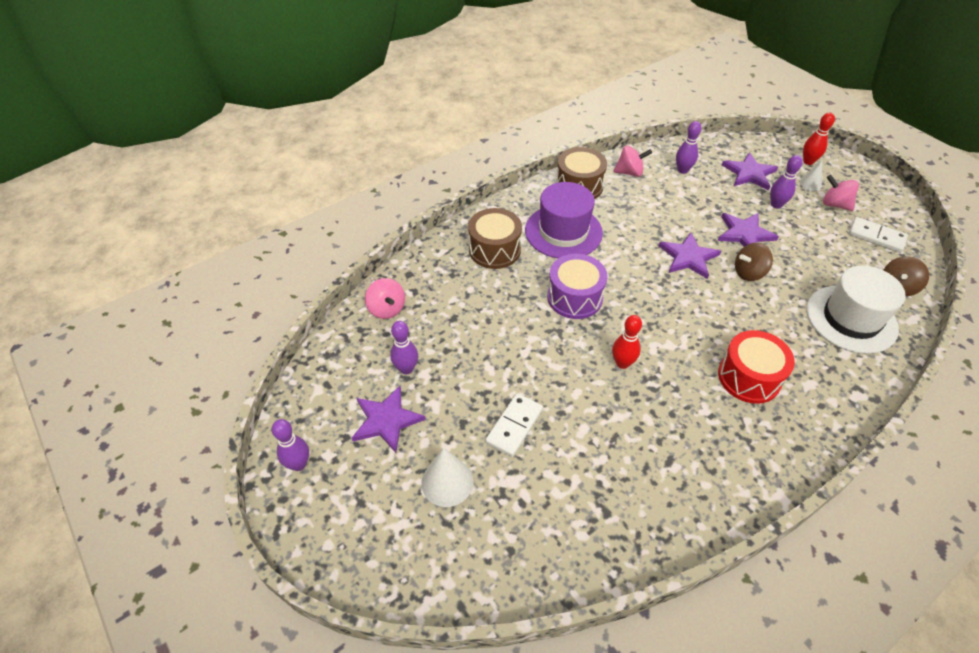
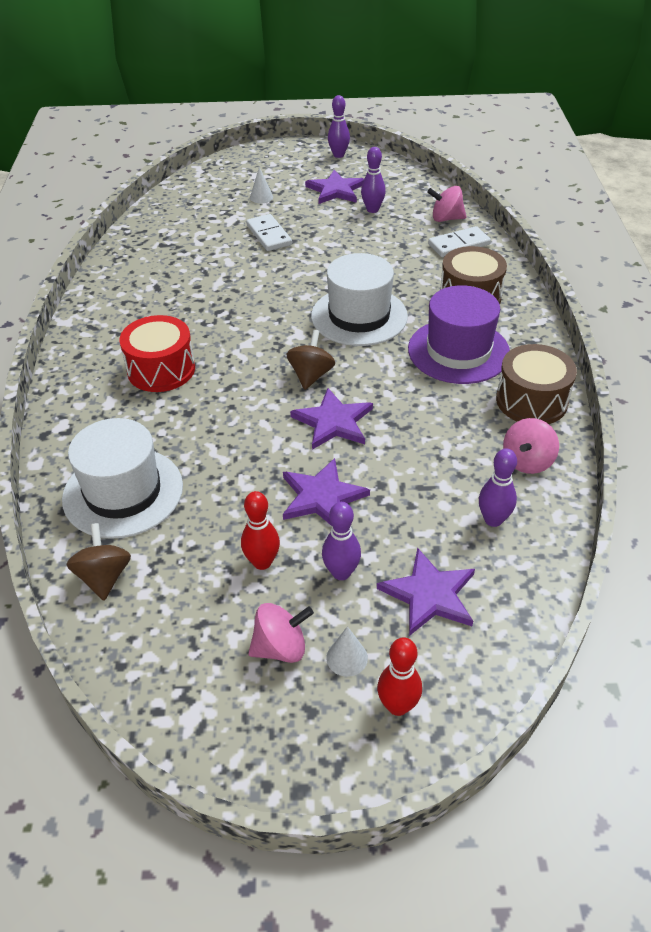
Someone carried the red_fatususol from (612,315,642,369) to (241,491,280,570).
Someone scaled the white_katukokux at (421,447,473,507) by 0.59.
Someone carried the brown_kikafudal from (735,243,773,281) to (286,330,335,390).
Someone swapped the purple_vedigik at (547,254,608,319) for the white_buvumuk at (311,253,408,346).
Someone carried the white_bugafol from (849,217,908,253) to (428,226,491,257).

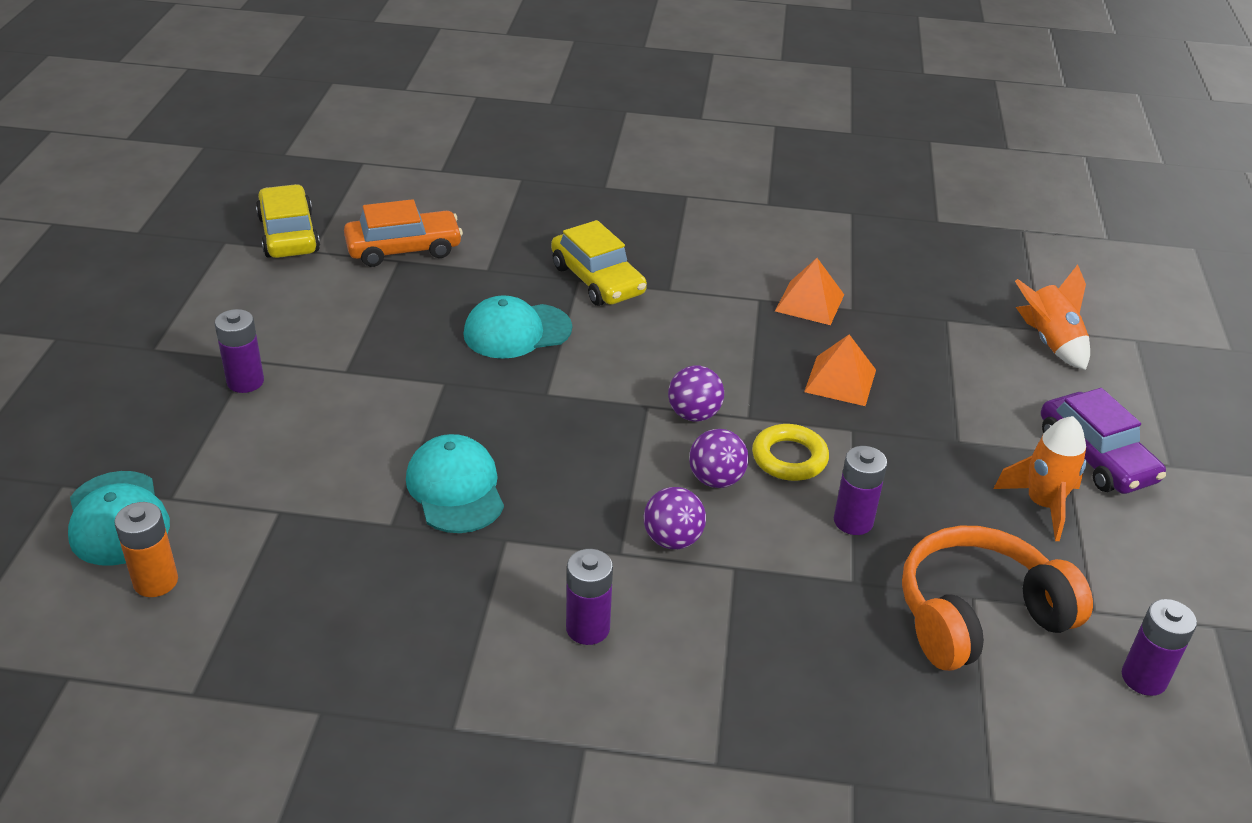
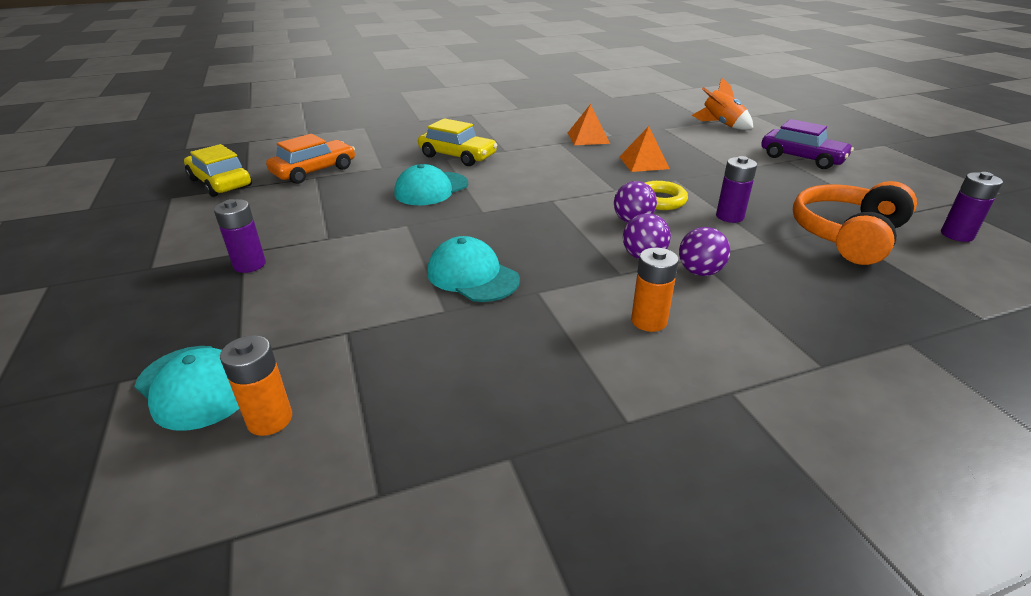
Someone repainted the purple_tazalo at (566,549,613,645), which became the orange_tazalo at (631,248,679,332).
Someone carried the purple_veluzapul from (668,365,724,422) to (679,227,730,276).
Someone took away the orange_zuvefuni at (993,416,1087,541).

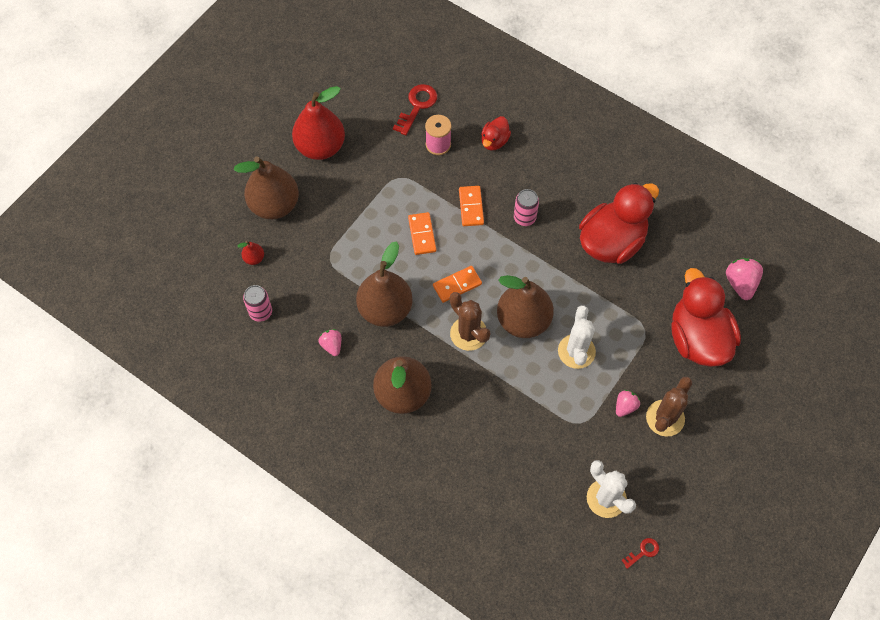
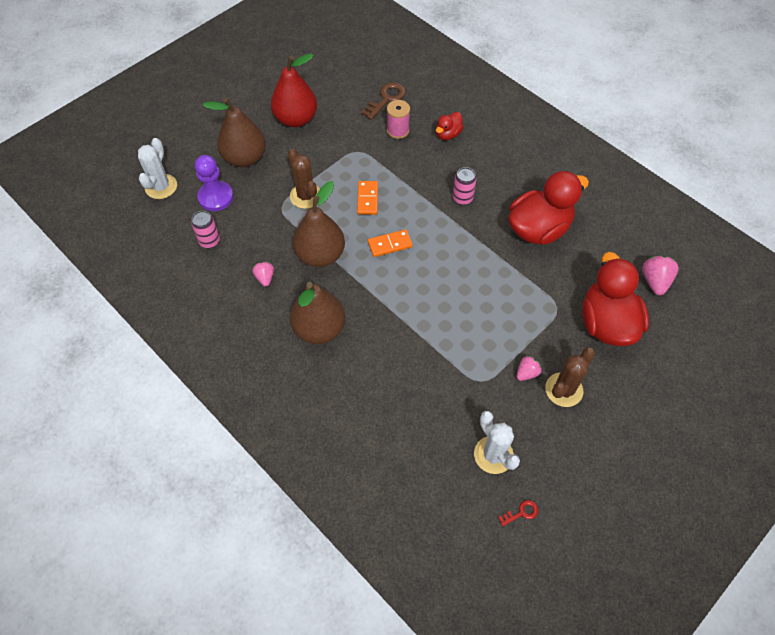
Someone carried the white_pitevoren from (558,305,596,369) to (138,138,177,199).
Someone swapped the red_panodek at (237,241,264,265) for the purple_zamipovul at (195,155,233,211).
Someone carried the brown_pitevoren from (450,292,491,351) to (288,149,320,209).
Someone repainted the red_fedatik at (393,84,437,136), which became the brown_fedatik at (361,82,406,120).
Someone took away the orange_bugafol at (459,186,484,226).
Someone took away the brown_panodek at (497,275,554,338).

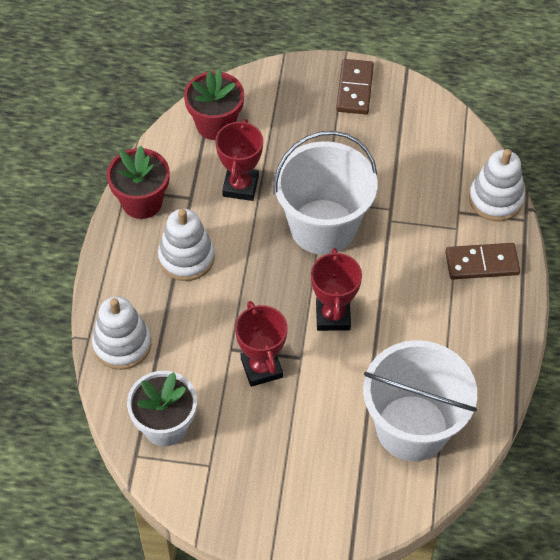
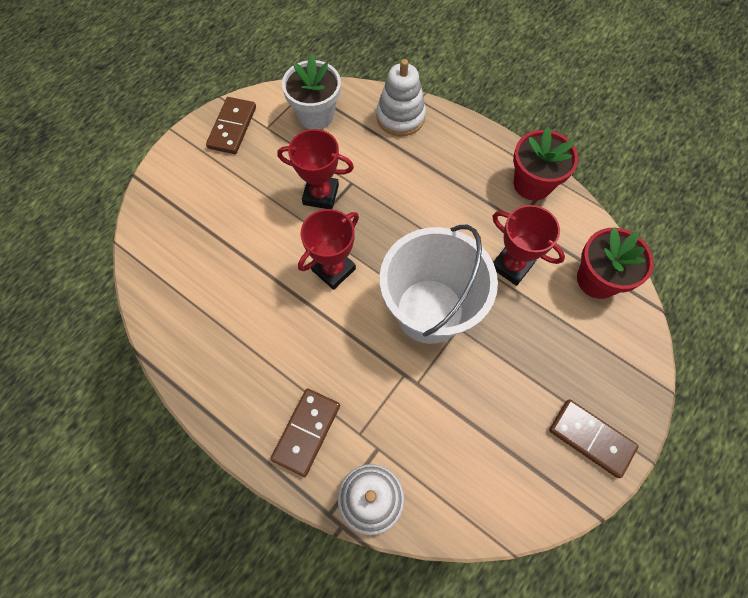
Someone put down the brown_bugafol at (206,97,256,154).
Someone rotated the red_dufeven at (311,248,362,331) by 75 degrees counterclockwise.
Someone took away the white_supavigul at (158,209,215,281).
Someone took away the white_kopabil at (363,340,477,461).

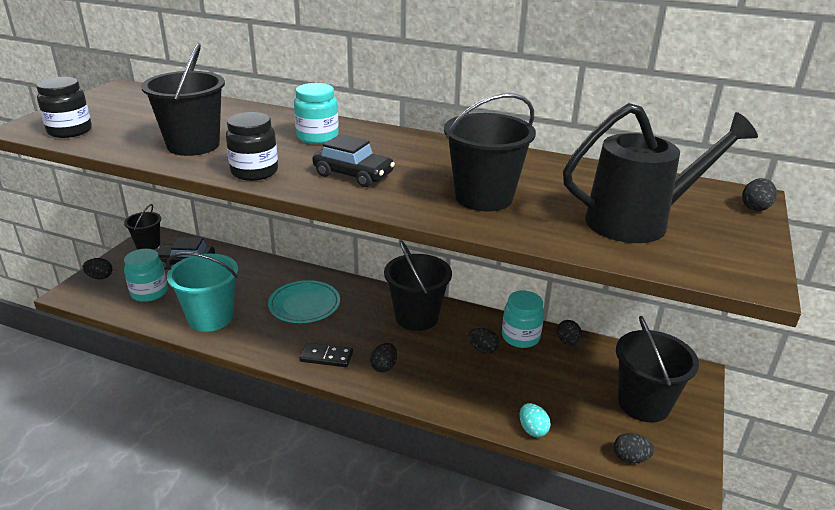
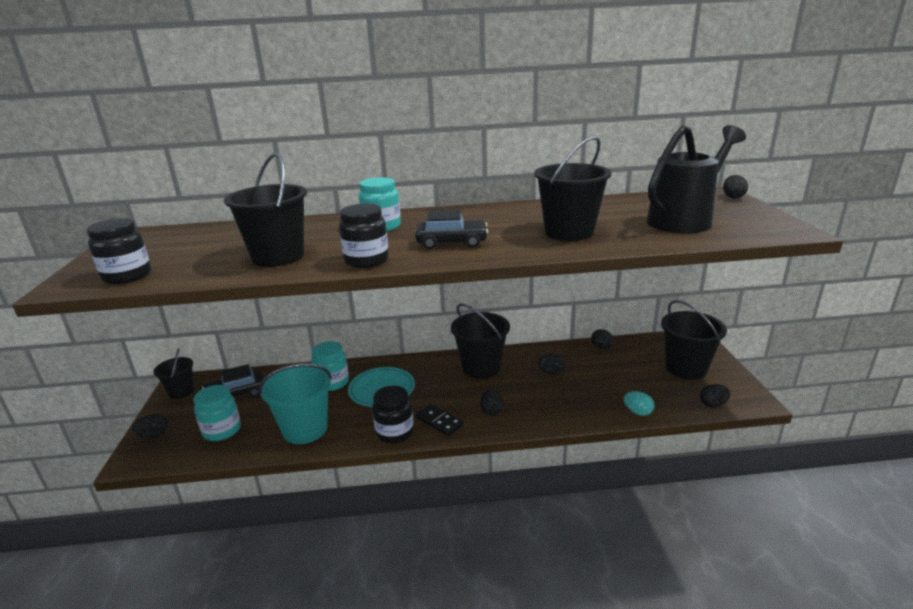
Someone carried the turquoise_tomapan from (502,291,544,348) to (311,341,349,391).
Someone put down the black_tomapan at (372,386,414,444).
Someone rotated the black_bugafol at (300,343,353,367) by 60 degrees clockwise.

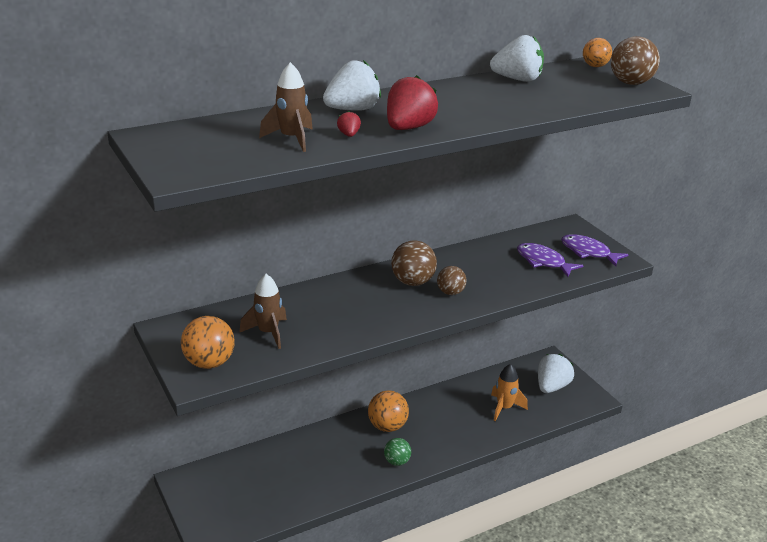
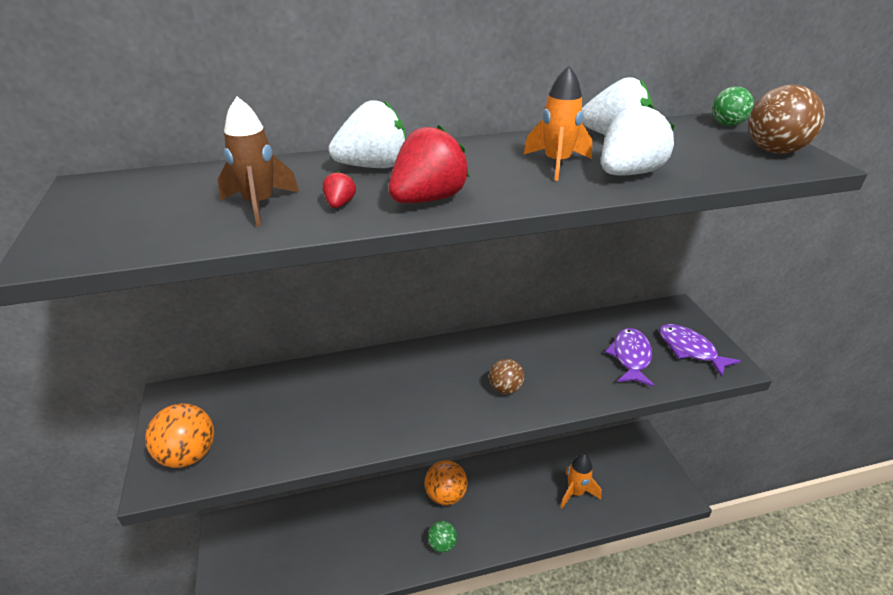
Someone put down the orange_zuvefuni at (523,66,592,181).
Someone carried the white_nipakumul from (538,354,574,393) to (601,104,674,176).
Someone rotated the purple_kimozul at (517,243,584,277) by 45 degrees clockwise.
Someone repainted the orange_veluzapul at (583,38,612,67), which became the green_veluzapul at (712,86,754,126).
Someone took away the brown_zuvefuni at (239,274,287,349).
Someone took away the brown_veluzapul at (391,240,437,286).

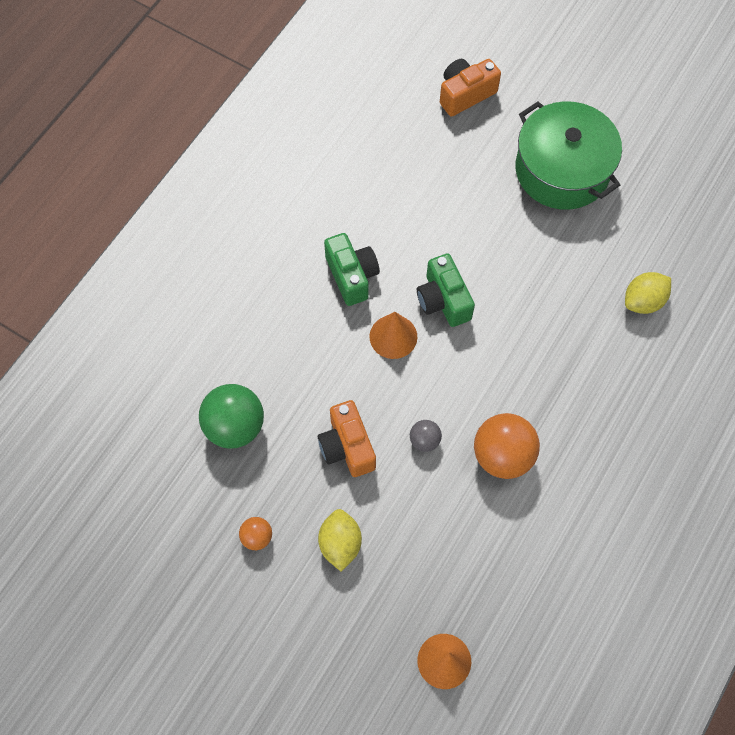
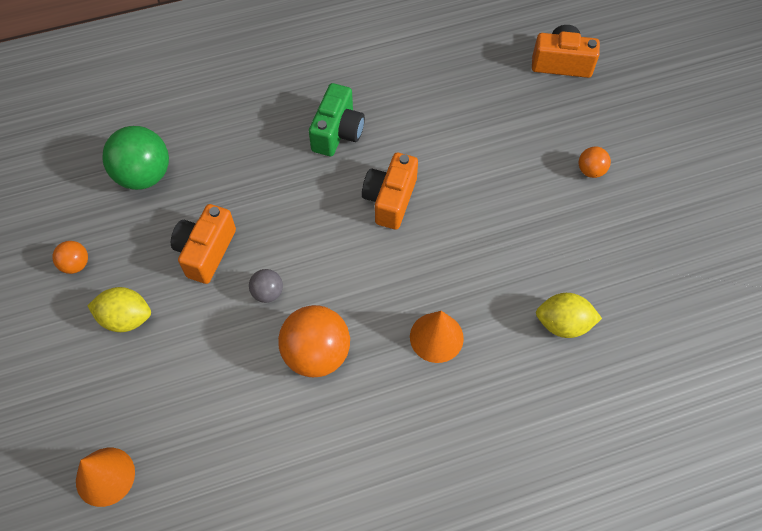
Someone rotated the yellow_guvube at (318,509,362,571) by 60 degrees clockwise.
Someone repainted the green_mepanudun at (417,253,475,327), which became the orange_mepanudun at (362,153,418,230).
Someone carried the orange_katukokux from (369,312,417,359) to (410,311,464,363).
Someone swapped the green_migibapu at (515,101,622,210) for the orange_veluzapul at (579,147,611,178).

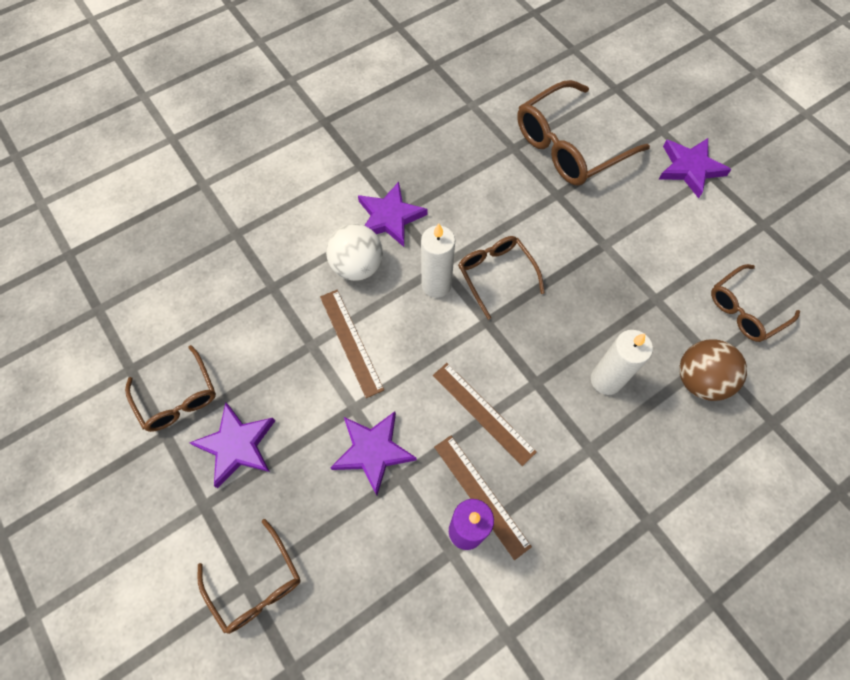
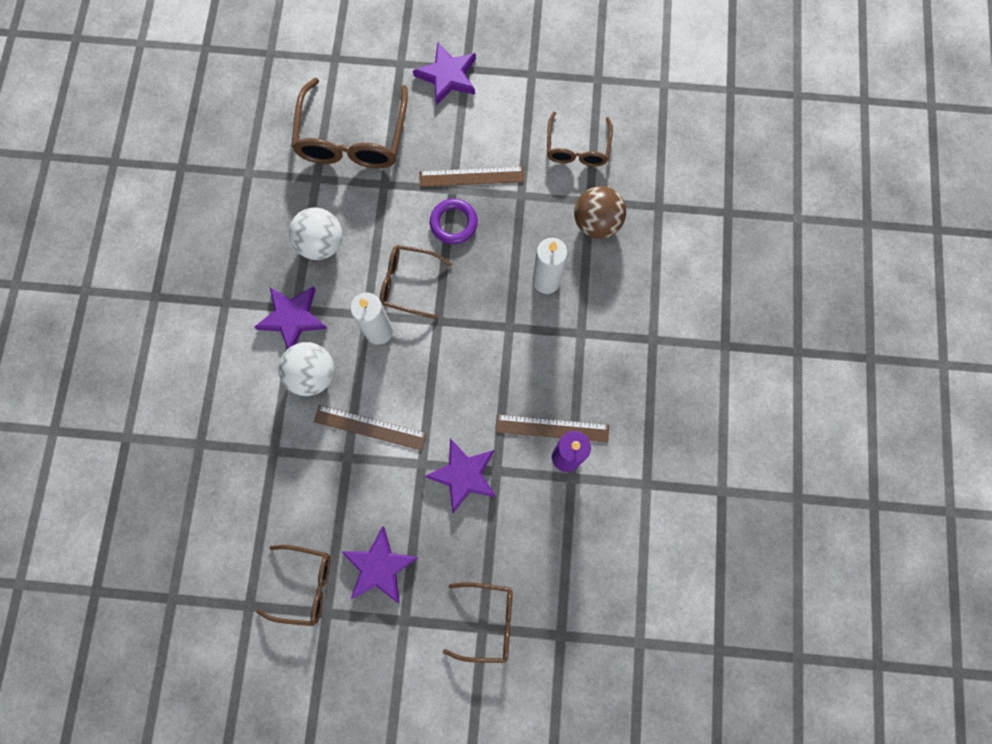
Someone put down the white_veluzapul at (289,207,342,260).
Someone carried the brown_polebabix from (433,363,537,466) to (419,167,524,187).
Someone put down the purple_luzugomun at (430,199,478,244).

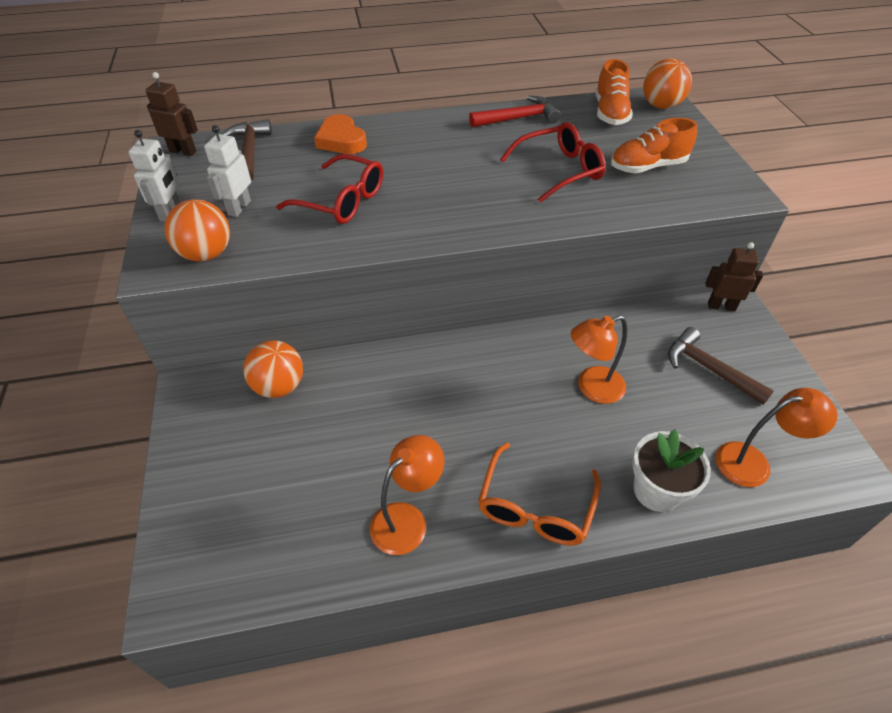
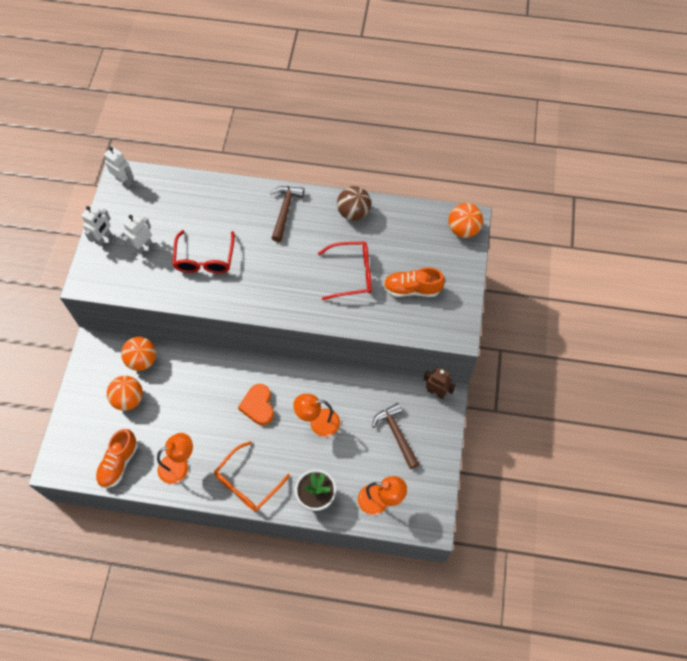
Someone carried the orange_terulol from (595,59,633,125) to (96,429,138,488).
Someone repainted the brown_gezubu at (146,72,198,156), which became the white_gezubu at (104,147,134,187).
Someone carried the orange_veluzapul from (165,199,230,261) to (107,376,143,411).
Someone rotated the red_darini at (276,154,383,224) by 45 degrees clockwise.
Someone carried the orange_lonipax from (314,114,367,154) to (238,384,274,425).
Someone carried the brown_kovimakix from (222,119,272,181) to (270,186,305,242).
Someone swapped the red_kovimakix at (469,96,561,128) for the brown_veluzapul at (337,186,371,221).

